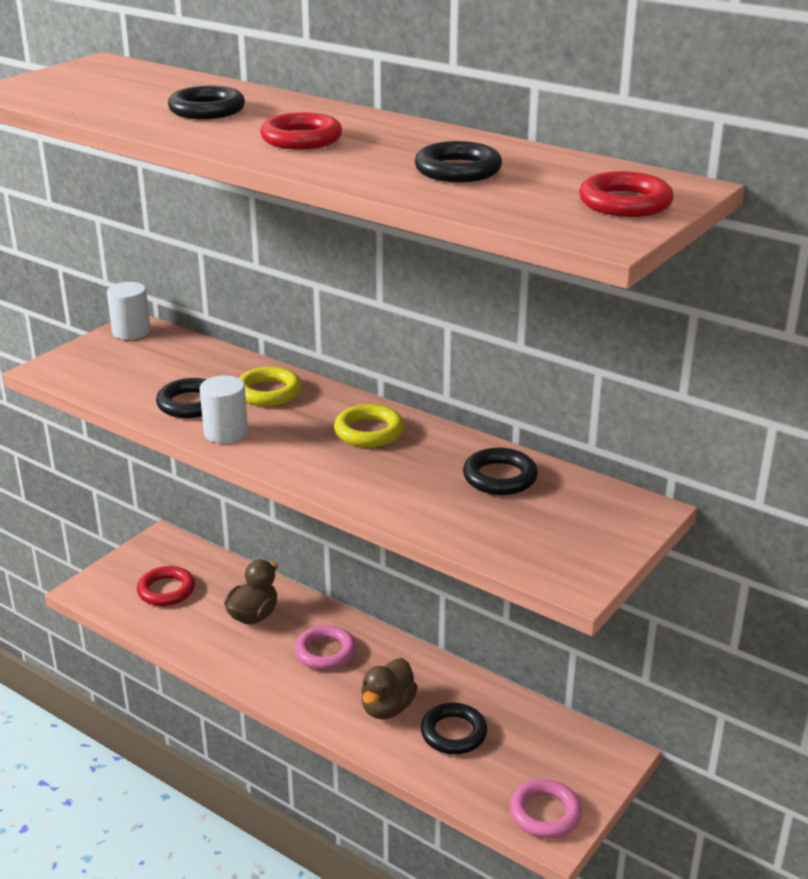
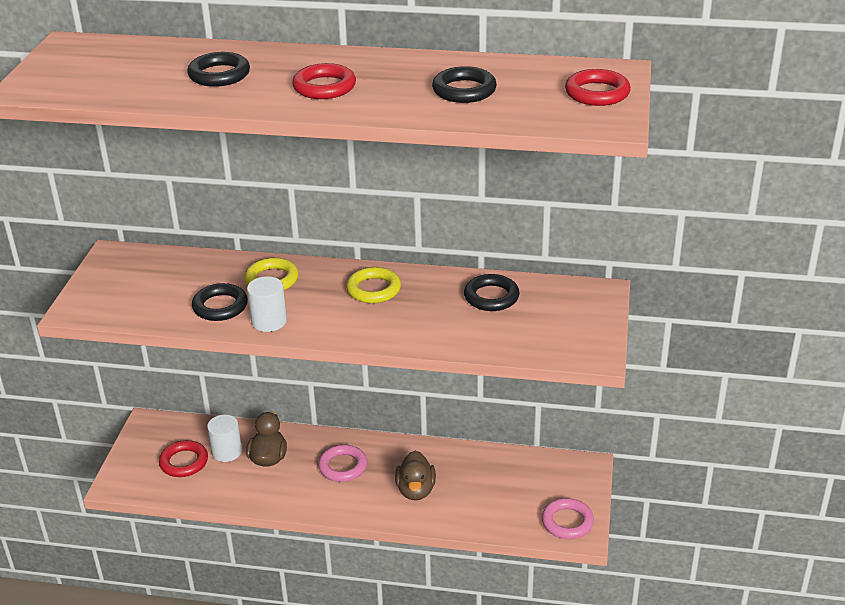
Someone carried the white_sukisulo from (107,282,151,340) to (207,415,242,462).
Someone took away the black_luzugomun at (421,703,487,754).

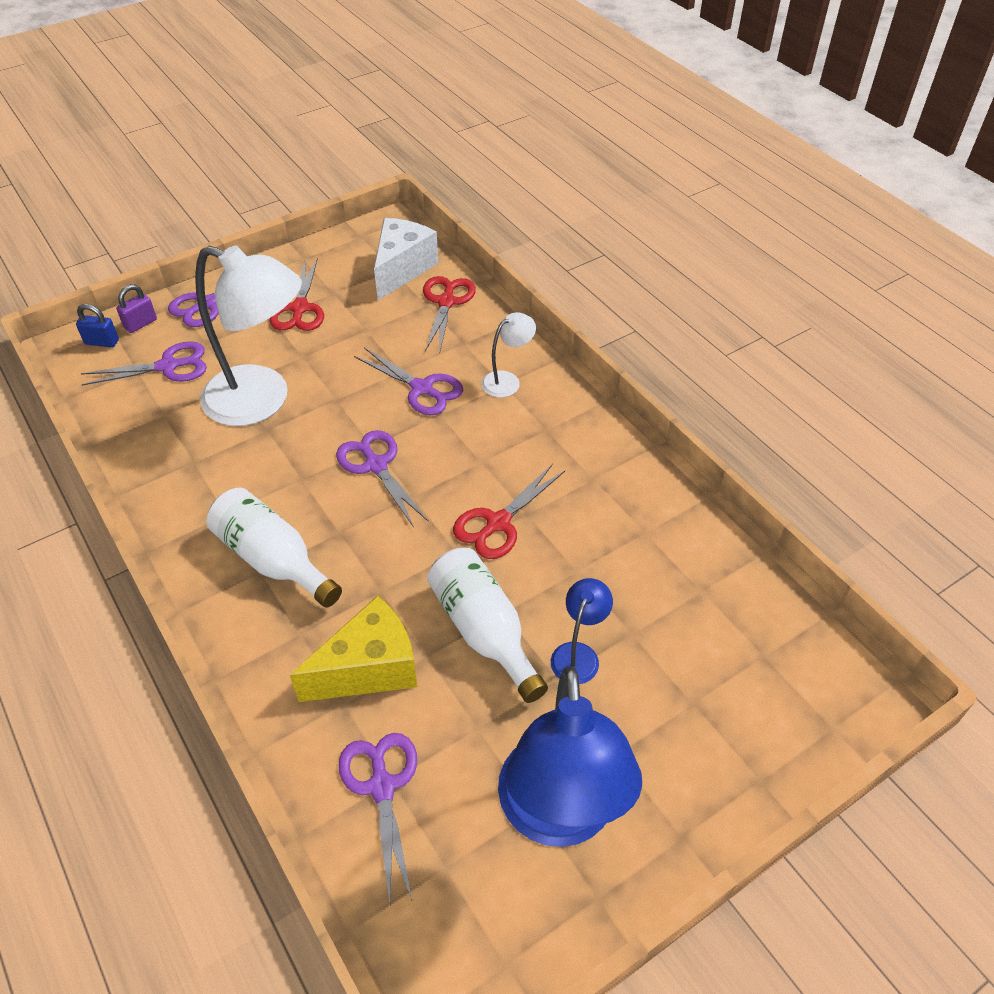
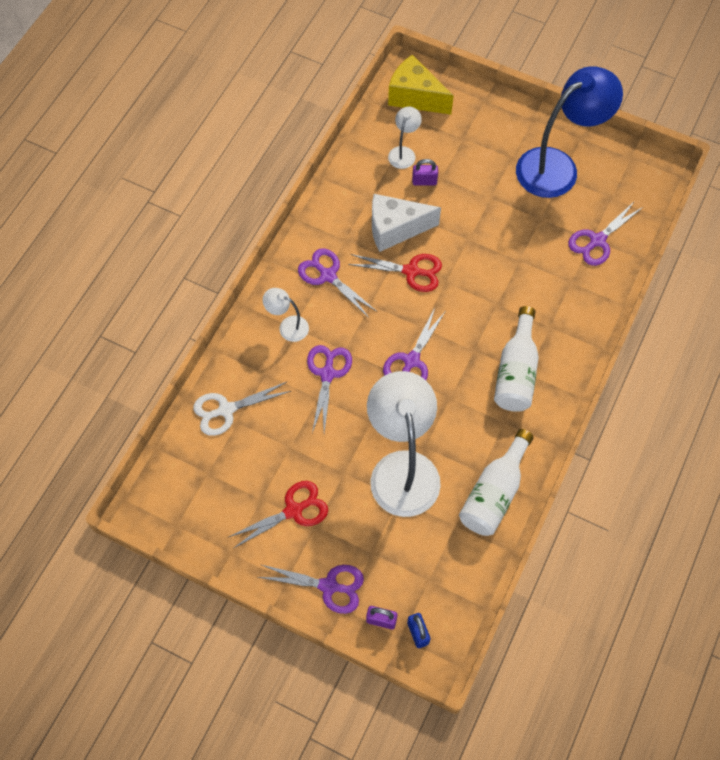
Someone repainted the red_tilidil at (423,276,476,351), which became the white_tilidil at (193,381,291,436).
Someone carried the purple_tilidil from (81,341,207,386) to (298,248,376,318).
Someone carried the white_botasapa from (374,218,438,300) to (372,194,441,252).
Someone carried the yellow_botasapa from (290,596,417,702) to (388,55,454,115).
Someone put down the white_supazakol at (388,107,422,169).
Someone put down the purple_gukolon at (412,159,438,185).
Someone carried the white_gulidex from (427,548,548,703) to (459,429,534,536).
Someone took away the blue_supazakol at (551,578,613,684).

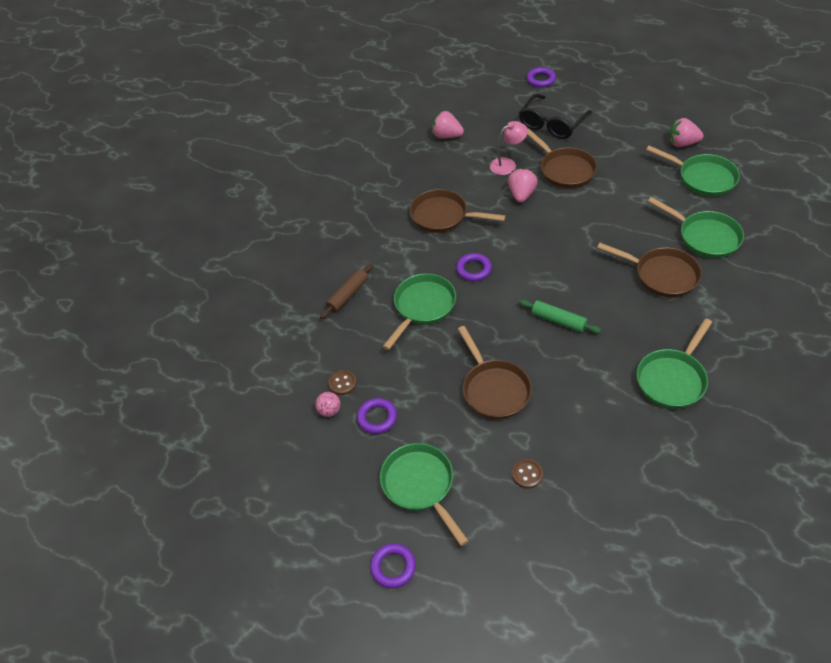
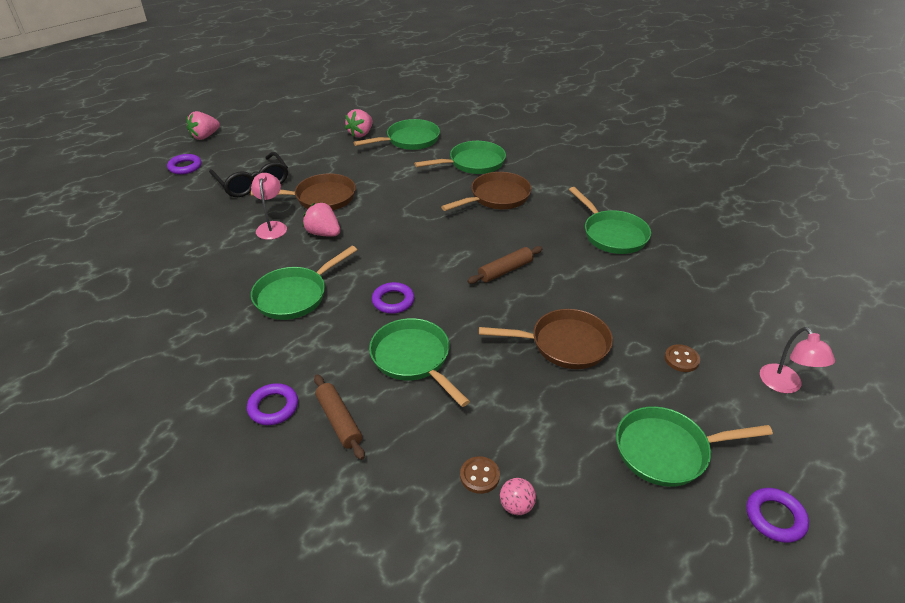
Someone carried the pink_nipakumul from (432,111,464,139) to (186,111,220,140).
Someone carried the purple_luzugomun from (357,398,397,434) to (247,383,298,425).
Someone repainted the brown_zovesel at (410,189,506,233), which became the green_zovesel at (251,246,357,320).
Someone repainted the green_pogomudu at (519,300,601,333), which became the brown_pogomudu at (467,246,543,284).
Someone put down the pink_supazakol at (760,327,835,394).

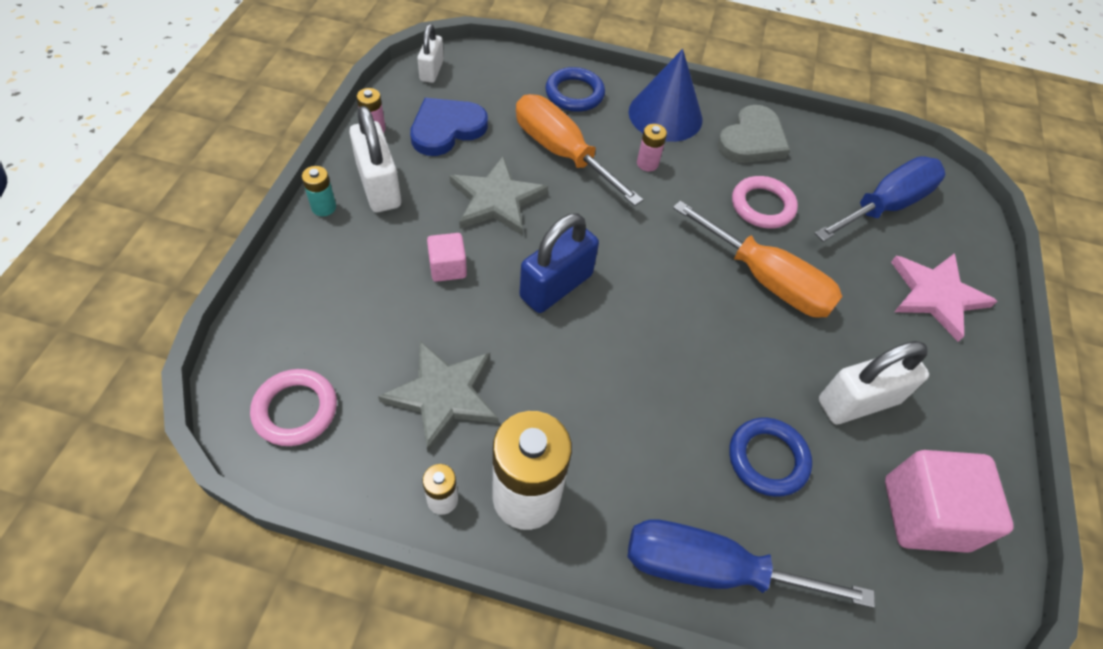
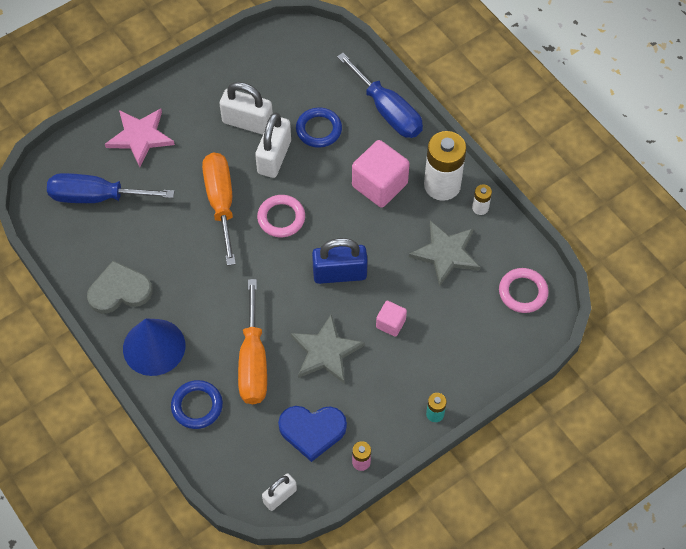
Someone carried the white_gukolon from (349,106,401,212) to (255,113,291,178).
Someone carried the pink_luzugomun from (732,176,798,229) to (257,195,305,237).
Someone carried the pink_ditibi from (885,450,1013,553) to (352,140,410,207).
Someone took away the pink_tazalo at (637,124,667,171).

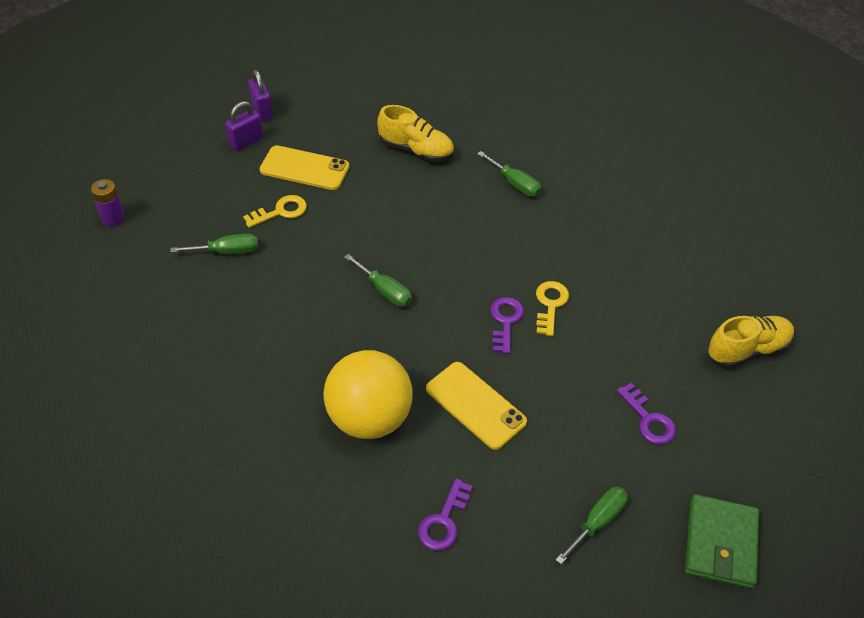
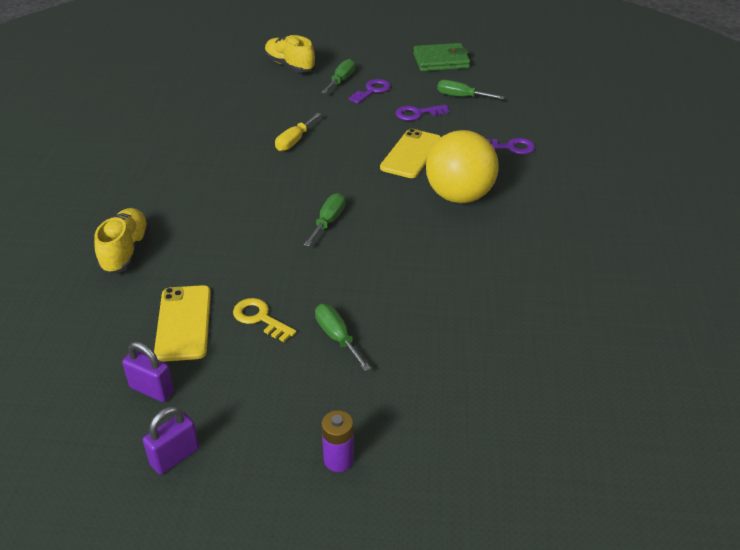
Someone carried the purple_gukolon from (248,70,273,121) to (143,406,199,474).
Someone swapped the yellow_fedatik at (536,281,569,336) for the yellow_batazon at (275,113,321,151).
Someone carried the green_batazon from (477,151,541,197) to (322,59,355,93).
Someone carried the purple_fedatik from (490,297,524,354) to (396,105,449,121).

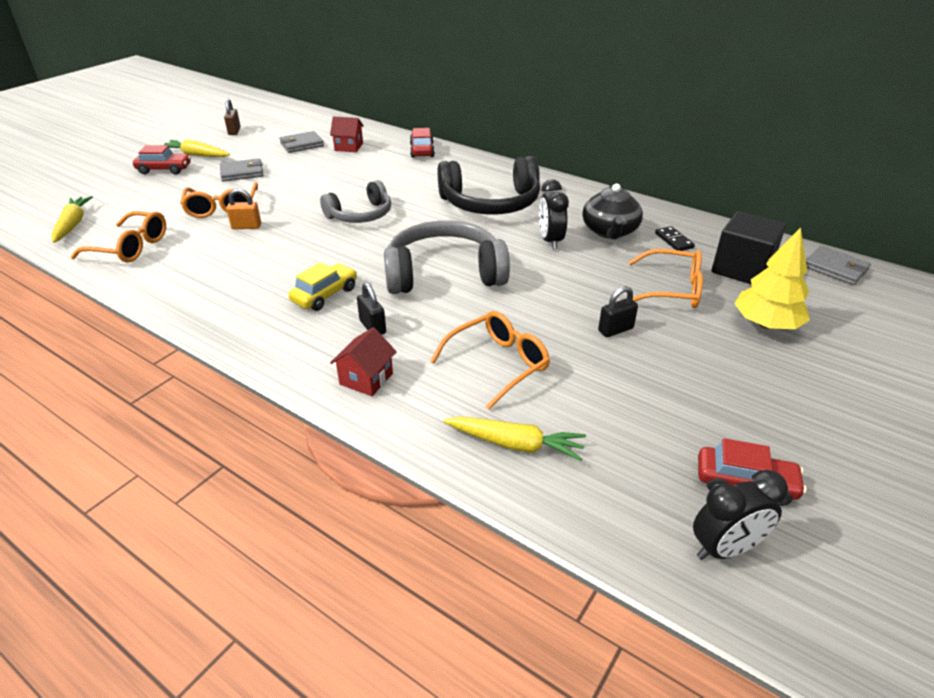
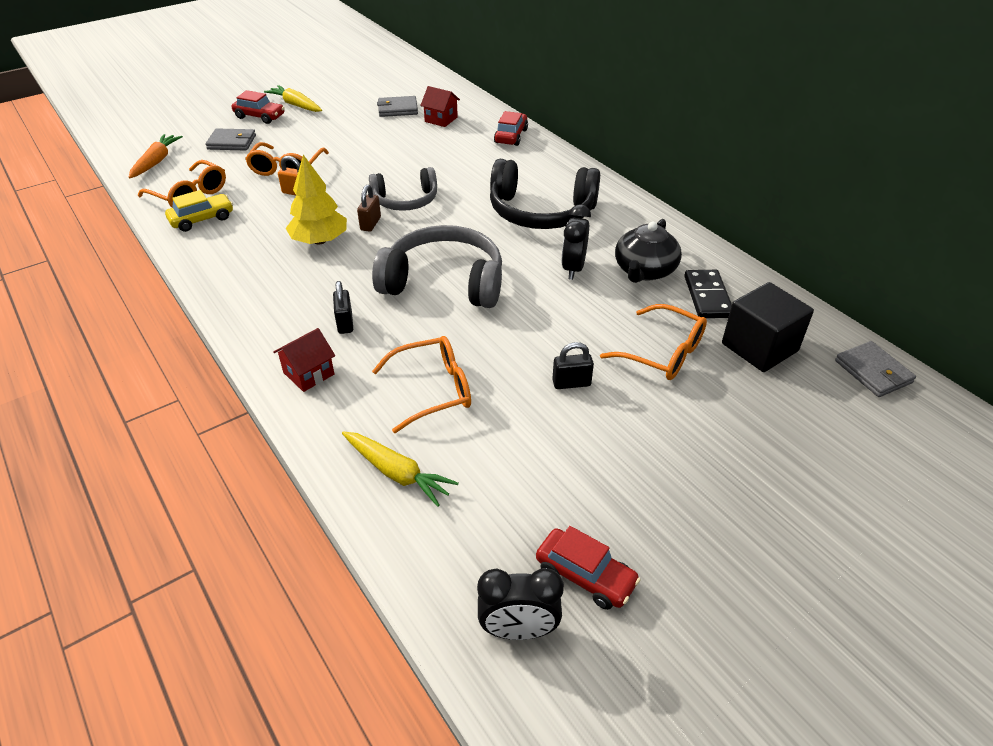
Someone repainted the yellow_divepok at (51,196,93,243), which became the orange_divepok at (129,134,183,179).
Someone carried the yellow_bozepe from (289,262,357,311) to (165,190,233,232).
Someone carried the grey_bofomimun from (220,158,263,182) to (205,128,256,150).
Someone carried the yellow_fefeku from (734,227,810,329) to (286,155,347,245).
Someone carried the brown_gukolon from (224,99,240,135) to (357,185,381,232).
Someone scaled the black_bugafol at (655,226,695,251) by 1.55.

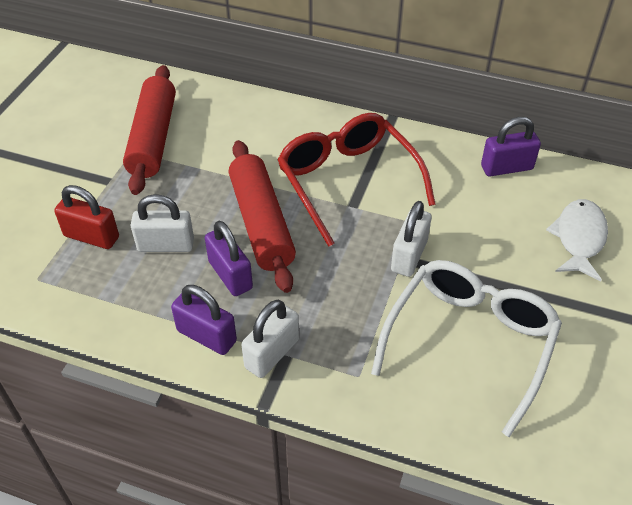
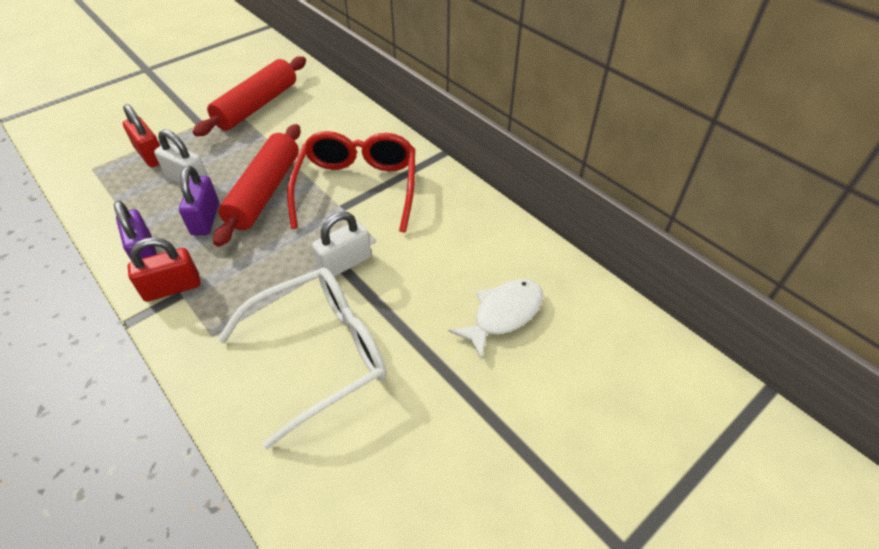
Someone repainted the white_gukolon at (241,300,299,378), which became the red_gukolon at (128,237,200,302).
Someone took away the purple_gukolon at (481,117,541,176).

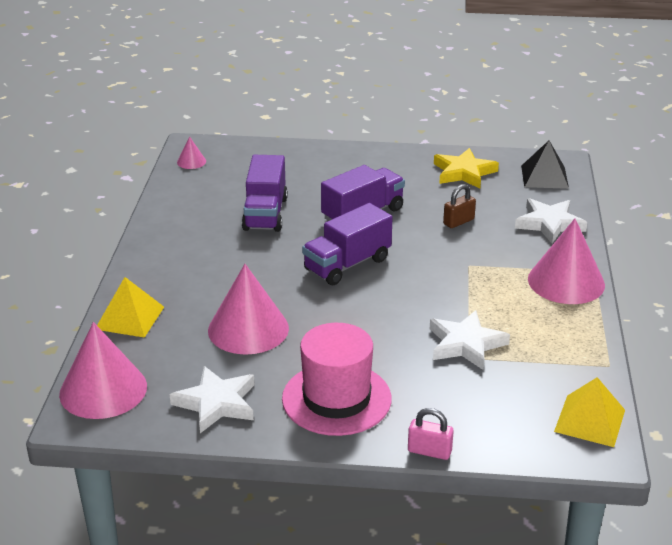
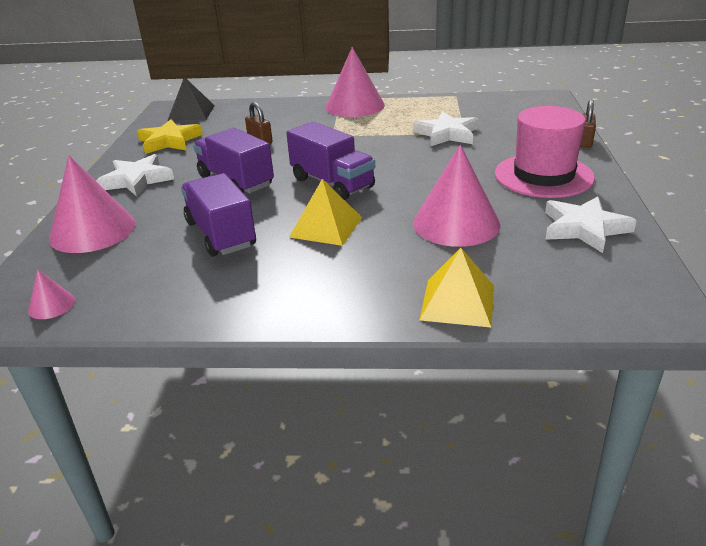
Someone carried the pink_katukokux from (59,322,147,419) to (49,155,136,253).
Someone carried the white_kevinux from (515,198,588,244) to (96,154,174,197).
Someone rotated the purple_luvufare at (242,155,288,232) by 120 degrees counterclockwise.
Someone carried the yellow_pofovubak from (554,377,625,447) to (289,179,362,246).
Someone repainted the pink_gukolon at (408,408,454,460), which became the brown_gukolon at (580,100,596,148).

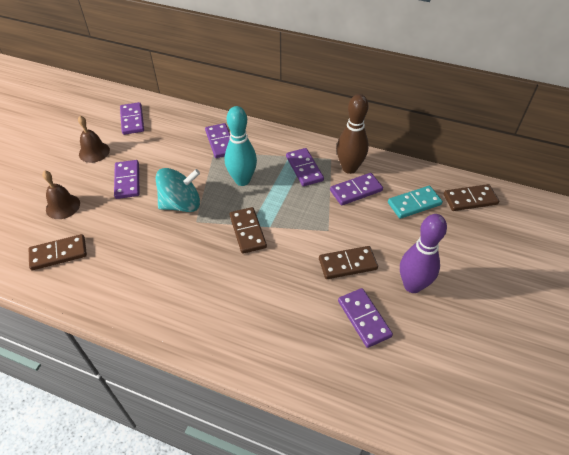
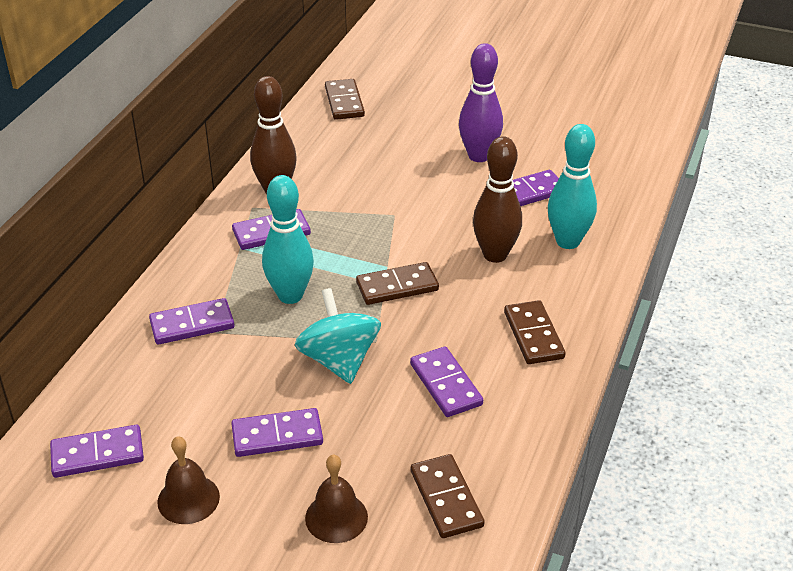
Someone carried the purple_bugafol from (330,173,383,206) to (410,346,483,417).
Someone put down the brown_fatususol at (473,136,522,263).
Someone carried the brown_bugafol from (319,246,378,279) to (504,300,566,364).
Someone put down the turquoise_fatususol at (548,124,597,249).
Someone took away the turquoise_bugafol at (388,186,443,219).

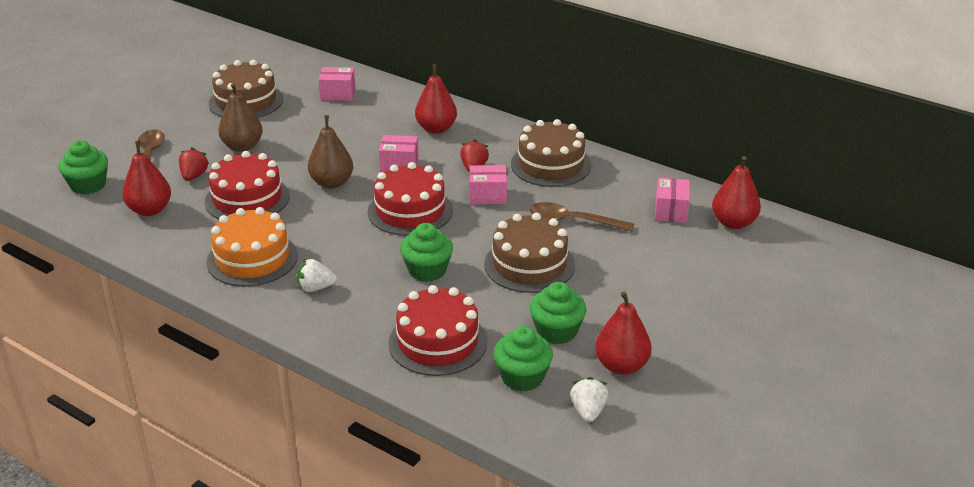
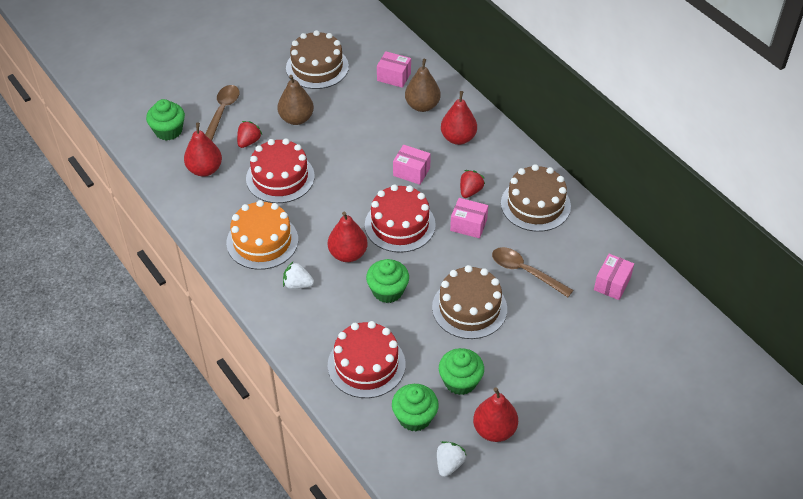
Someone carried the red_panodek from (712,156,761,229) to (328,212,368,262).
Someone carried the brown_panodek from (308,115,353,189) to (405,59,441,112).

